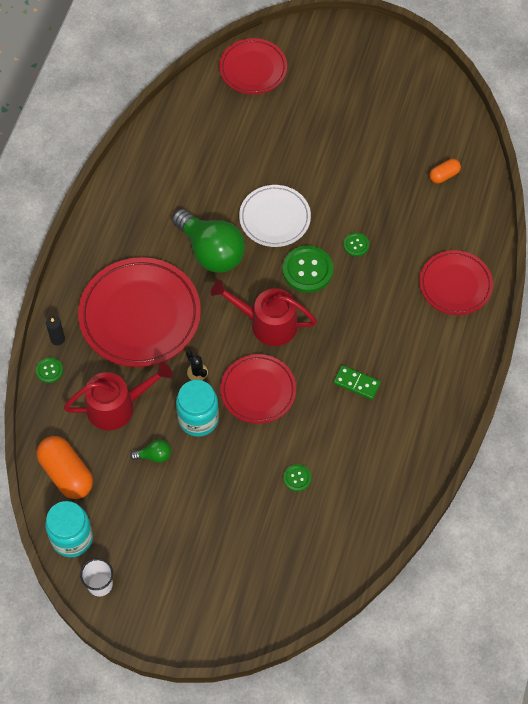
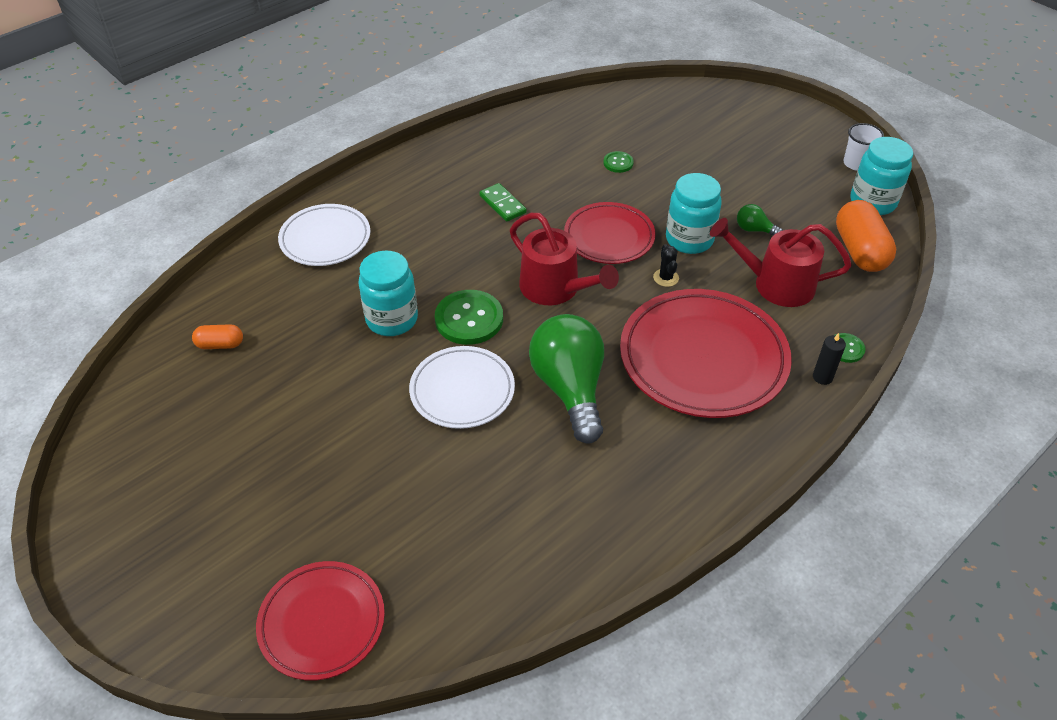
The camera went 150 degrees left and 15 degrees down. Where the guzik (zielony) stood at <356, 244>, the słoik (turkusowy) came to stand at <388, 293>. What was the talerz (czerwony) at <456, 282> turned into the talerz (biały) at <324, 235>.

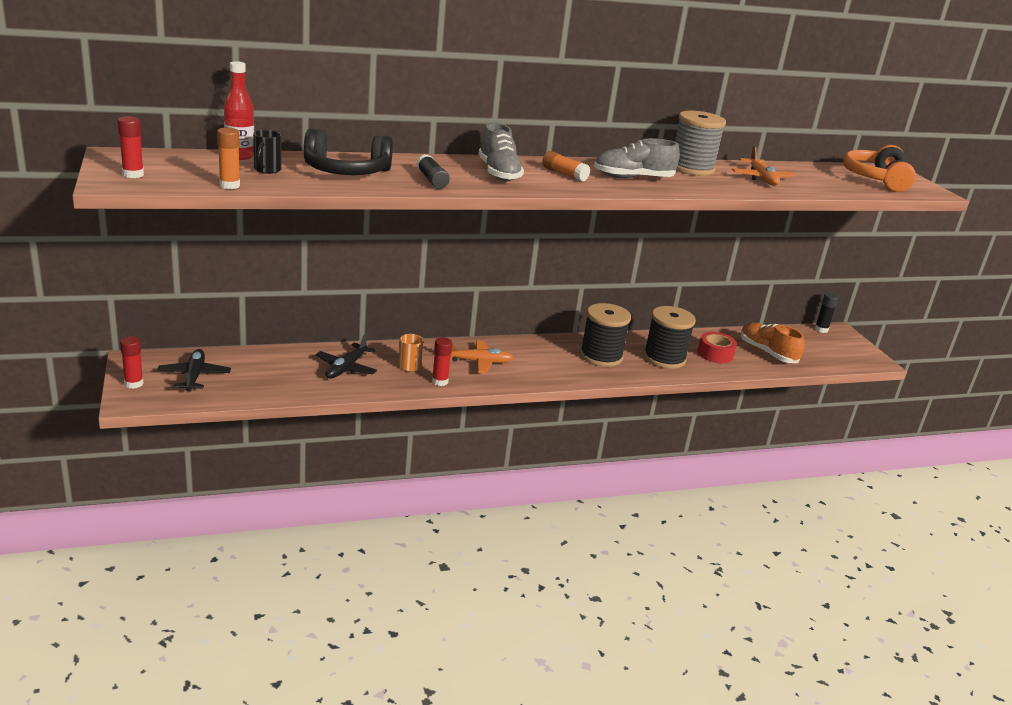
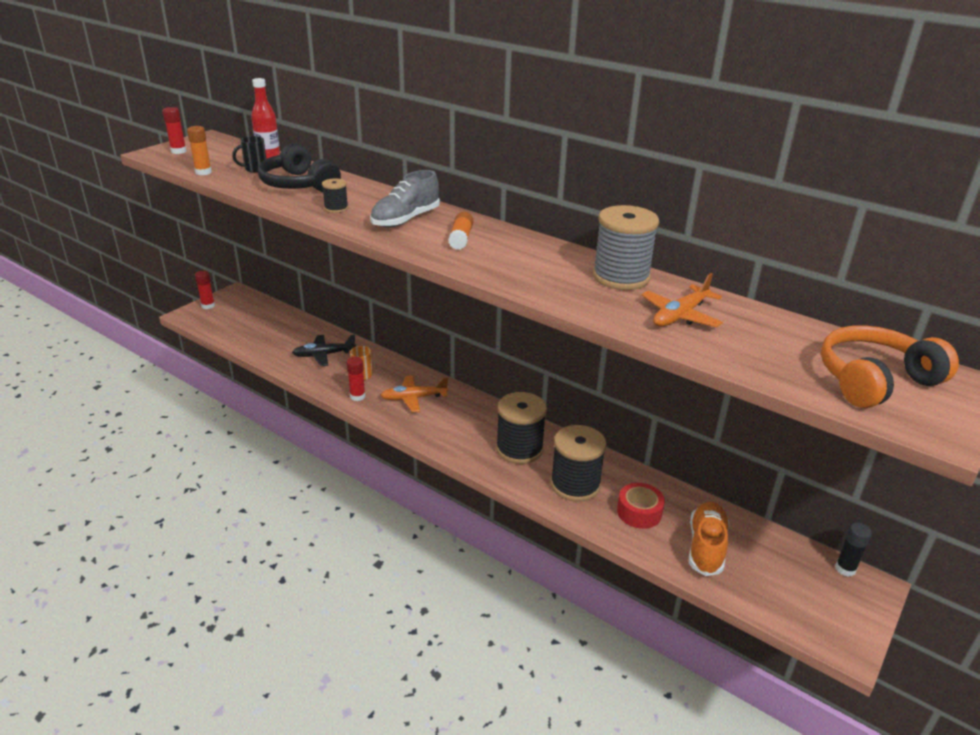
The camera went 55 degrees right and 5 degrees up. The second view lost the but (szary) at <637, 158>. Where the klej w sztyfcie (czarny) stood at <433, 171>, the szpulka (czarny) came to stand at <335, 195>. The samolot (pomarańczowy) at <482, 356> ended up facing another way, 120 degrees clockwise from before. The second view lost the samolot (czarny) at <194, 370>.

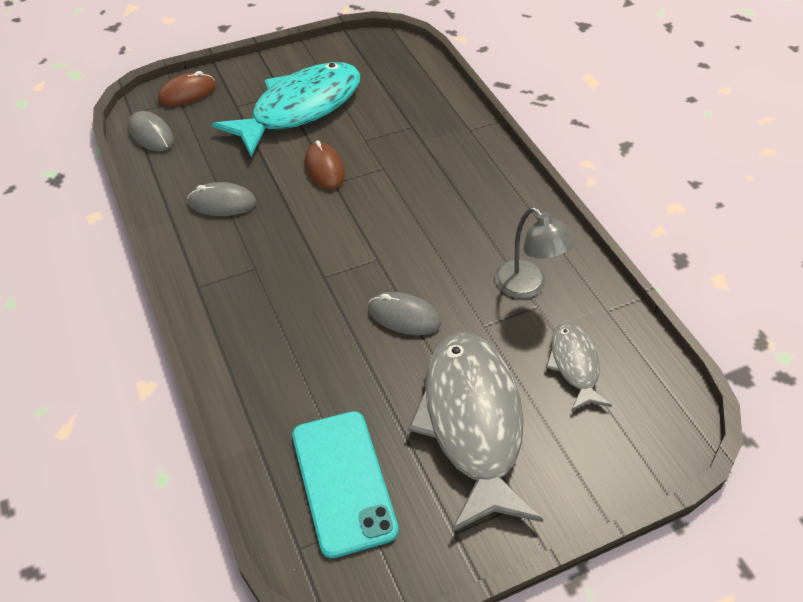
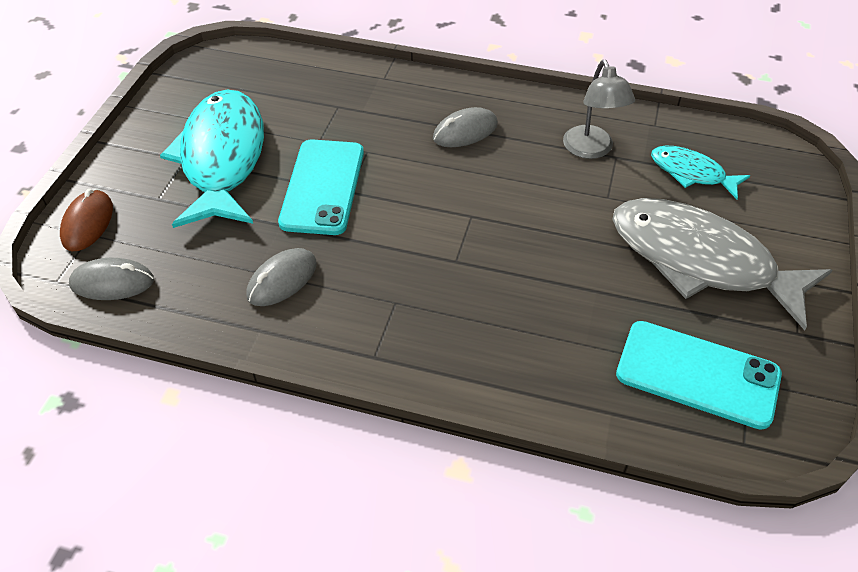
The camera went 50 degrees left and 0 degrees up. Where the myszka (brązowy) stood at <325, 165>, the telefon (turkusowy) came to stand at <321, 187>. The lampka (szary) at <535, 252> ended up facing another way, 75 degrees clockwise from before. The myszka (szary) ended up elsewhere, having gone from <404, 313> to <465, 127>. What was the ryba (szary) at <579, 366> turned into the ryba (turkusowy) at <700, 172>.

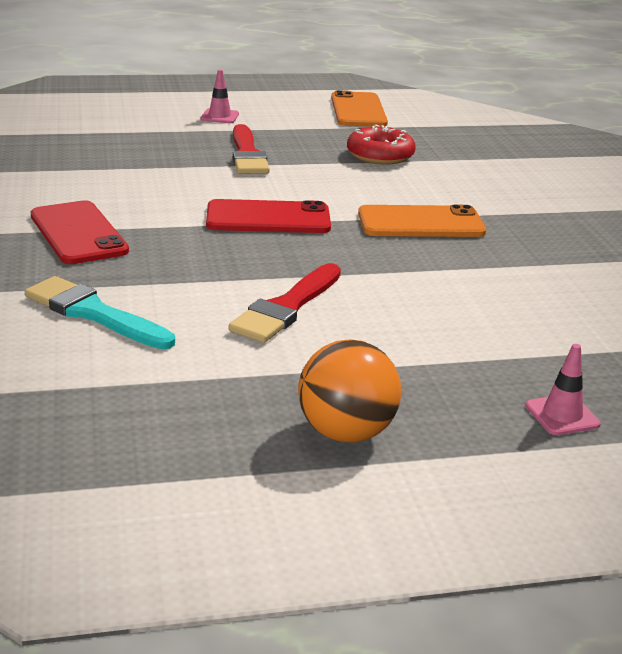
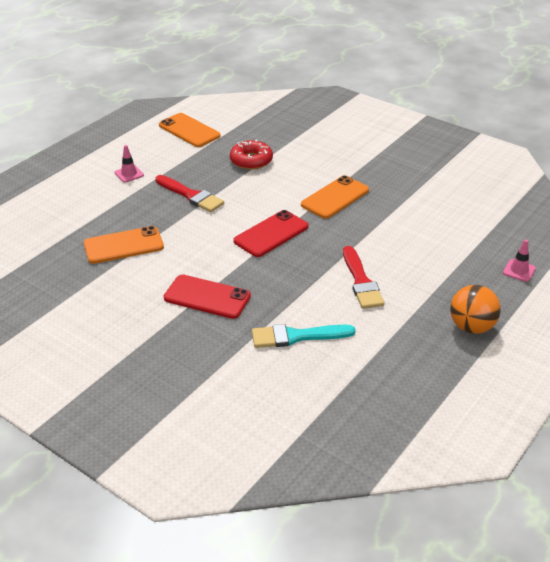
The camera went 40 degrees left and 10 degrees up. The second view gained the telefon (pomarańczowy) at <124, 245>.

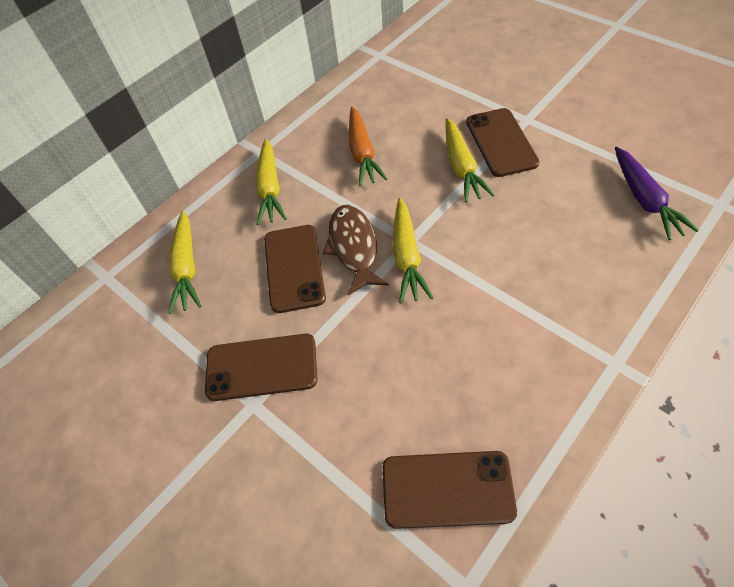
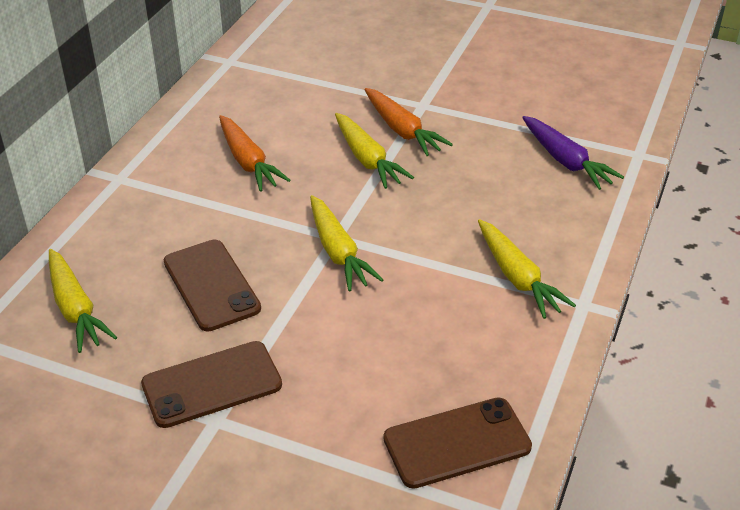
The camera went 25 degrees left and 15 degrees down. Where the telefon (brązowy) stood at <503, 142>, the marchewka (pomarańczowy) came to stand at <408, 122>. The marchewka (żółty) ended up elsewhere, having gone from <271, 182> to <527, 269>. The second view lost the ryba (brązowy) at <356, 250>.

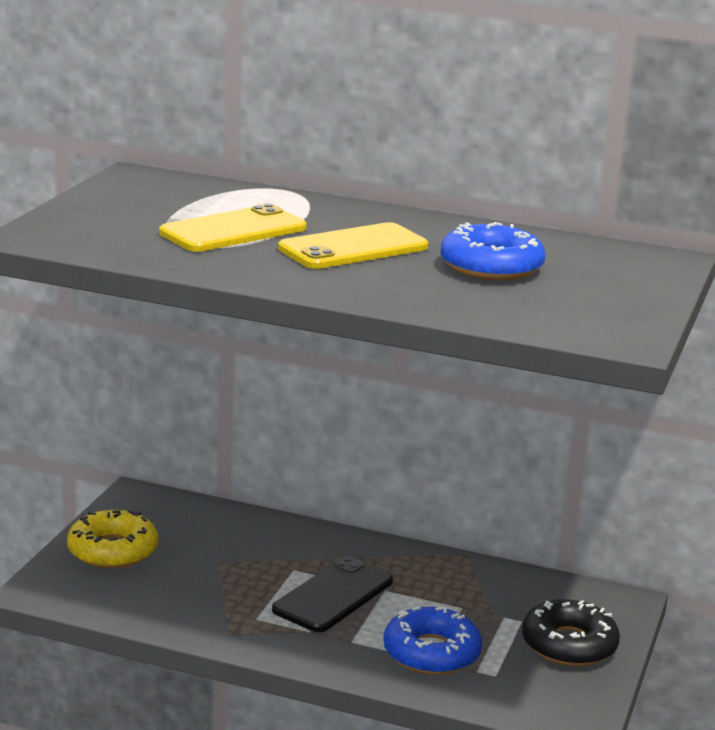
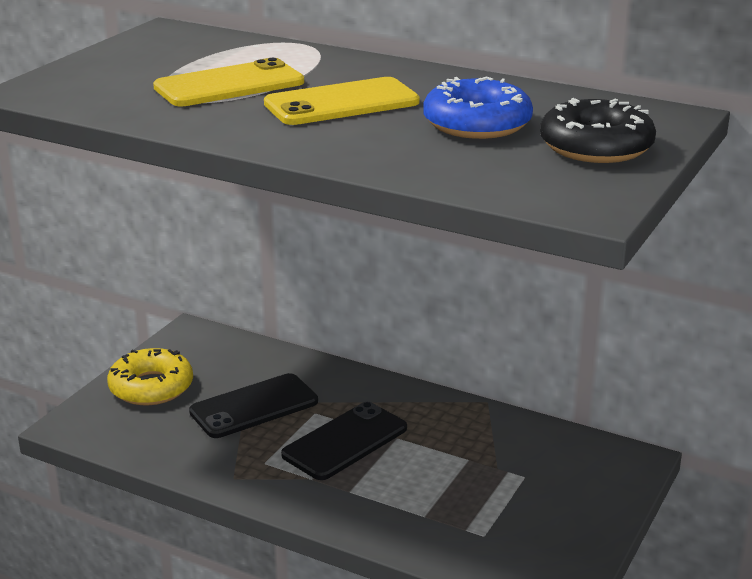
The camera went 10 degrees right and 5 degrees up. The donut (czarny) ended up elsewhere, having gone from <571, 632> to <598, 130>. The second view lost the donut (niebieski) at <432, 640>. The second view gained the telefon (czarny) at <253, 405>.

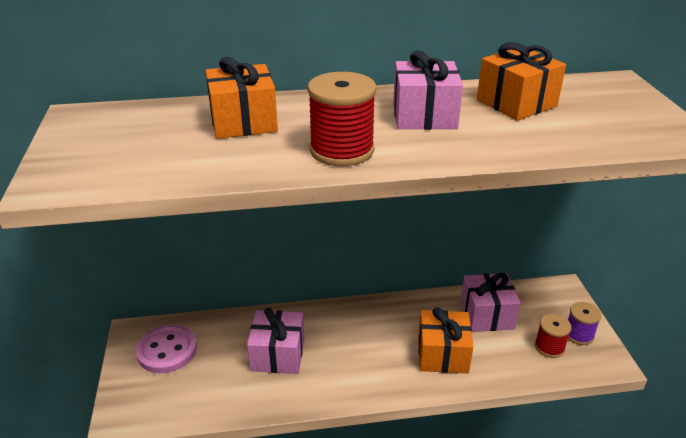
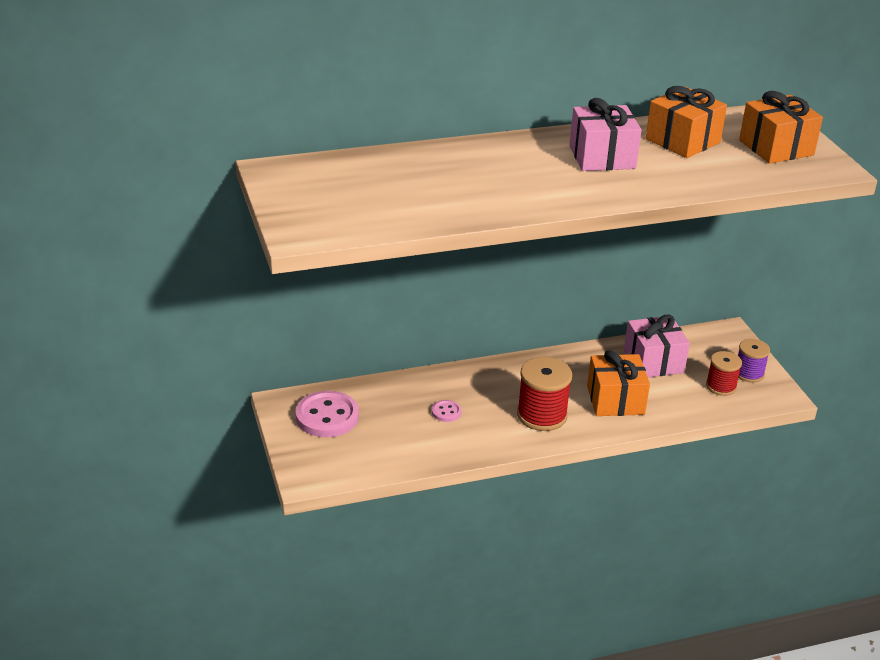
The camera went 10 degrees left and 0 degrees up. The prezent (pomarańczowy) ended up elsewhere, having gone from <242, 98> to <781, 127>. The szpulka (czerwony) ended up elsewhere, having gone from <341, 119> to <544, 394>. Where the prezent (różowy) stood at <275, 341>, the guzik (różowy) came to stand at <447, 411>.

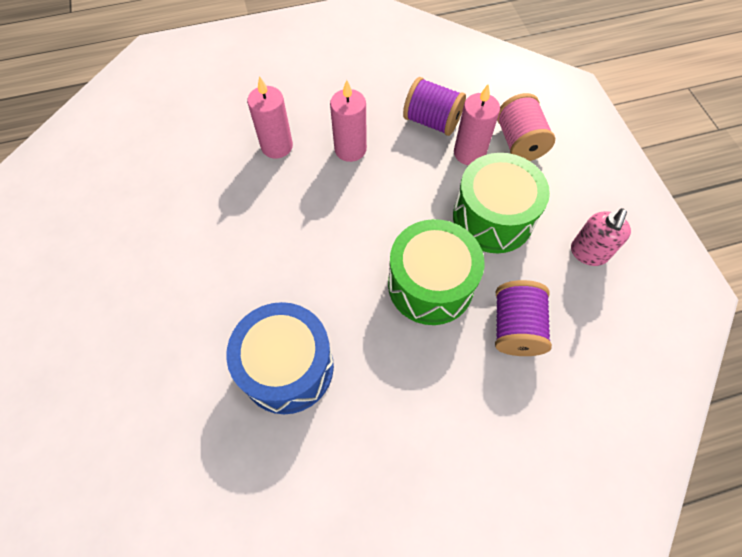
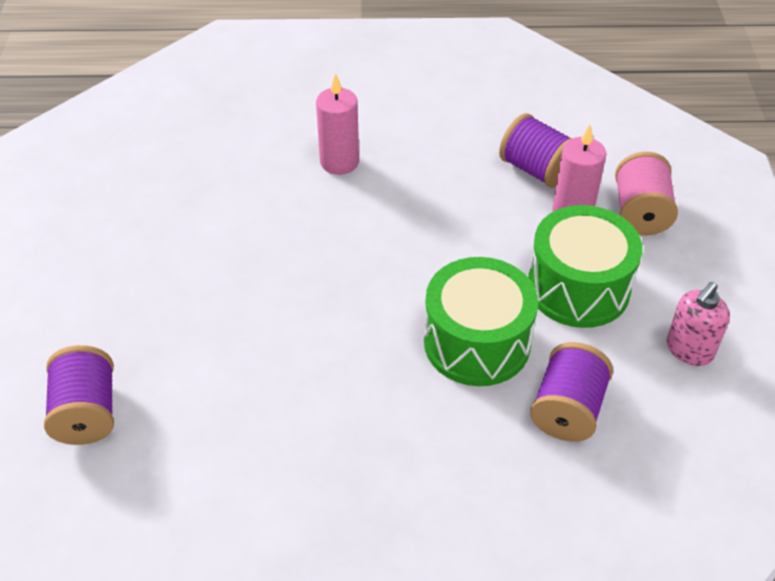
The camera went 15 degrees right and 15 degrees down. The second view lost the świeca (różowy) at <348, 121>. The second view lost the bęben (niebieski) at <280, 358>. The second view gained the szpulka (fioletowy) at <79, 395>.

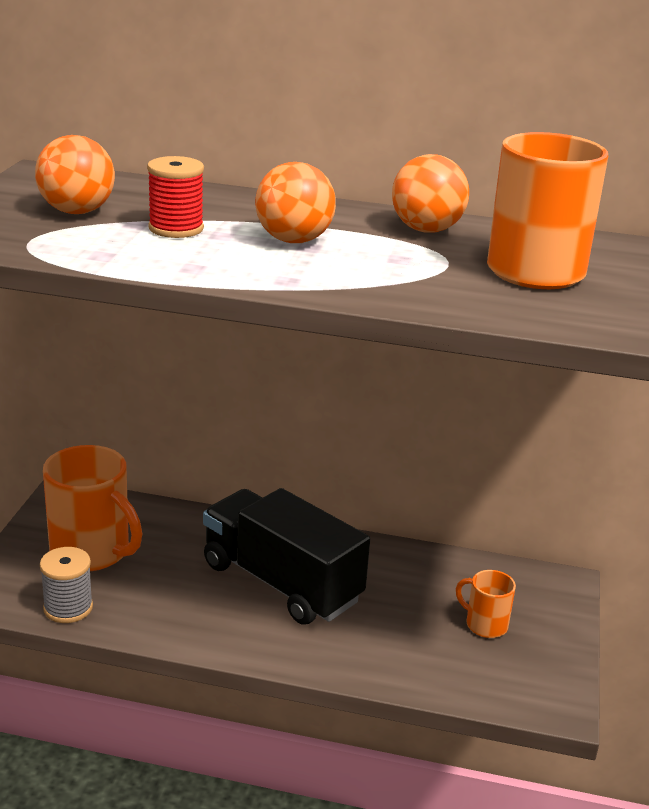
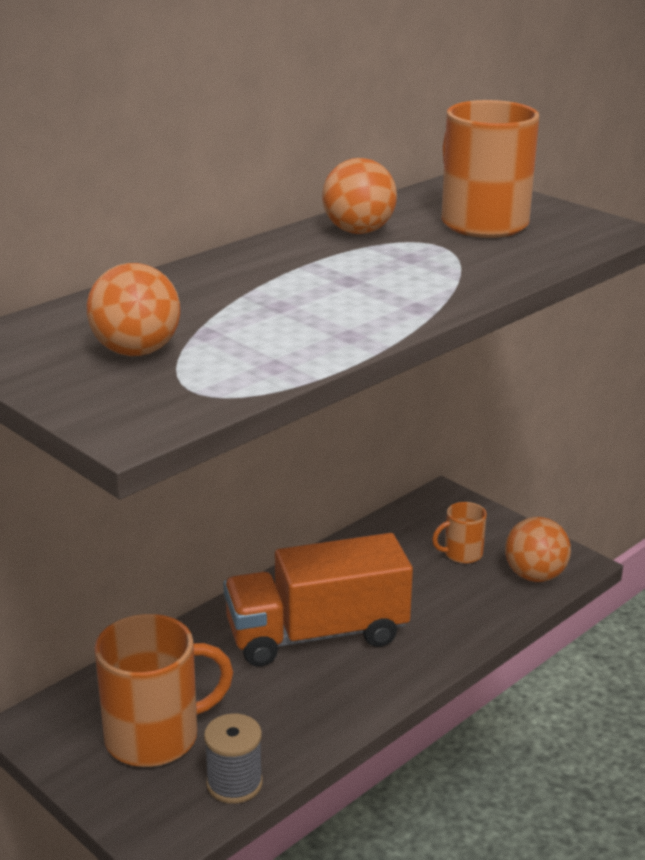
The camera went 55 degrees left and 0 degrees up. The second view lost the szpulka (czerwony) at <175, 197>. The piłka (pomarańczowy) ended up elsewhere, having gone from <295, 202> to <538, 549>. What was the ciężarówka (czarny) at <286, 556> turned into the ciężarówka (pomarańczowy) at <318, 599>.

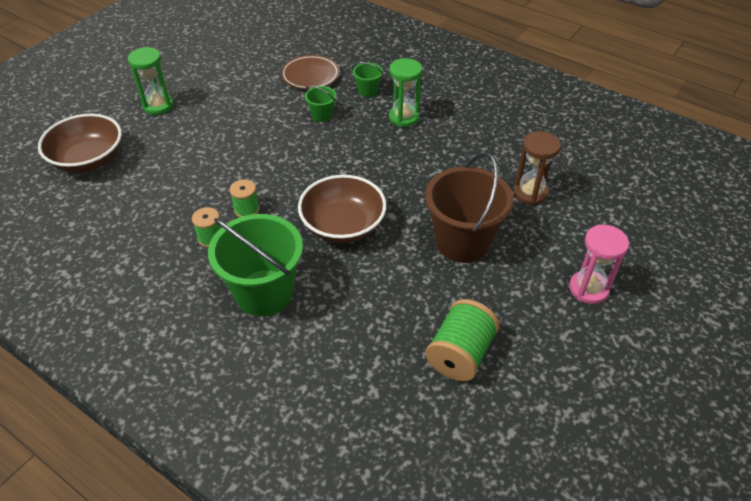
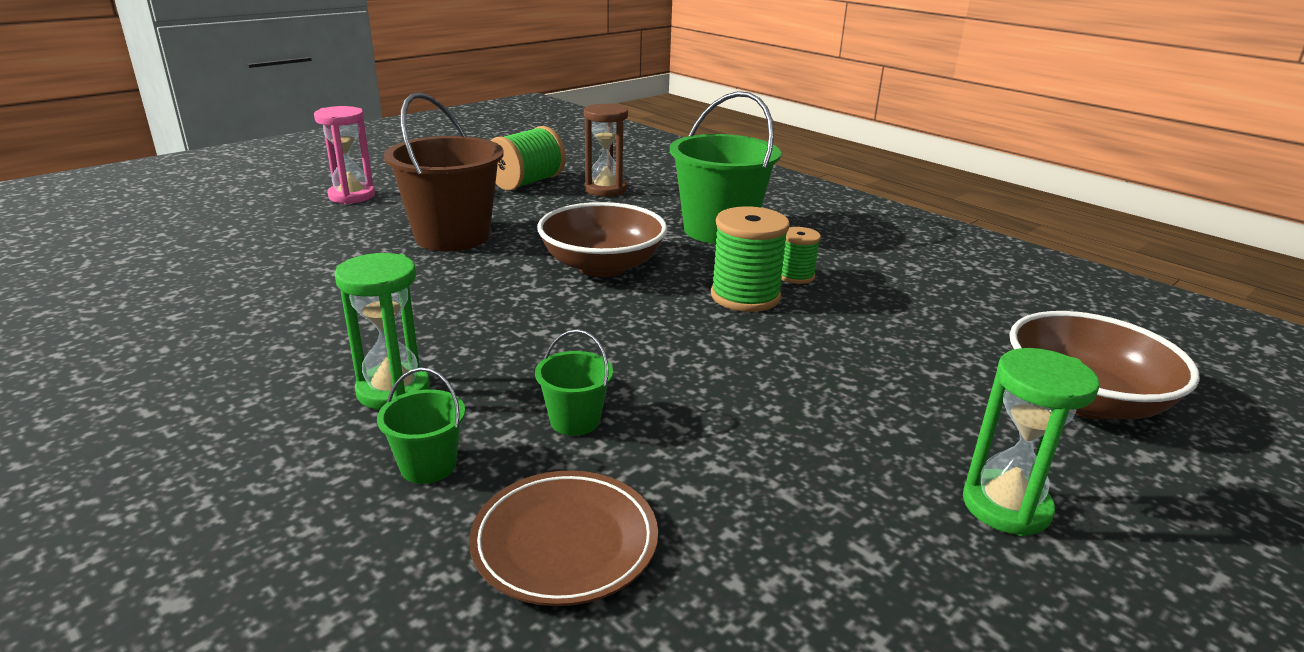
The camera went 170 degrees left and 20 degrees down. The klepsydra (brązowy) ended up elsewhere, having gone from <537, 168> to <606, 150>. The size of the szpulka (zielony) at <245, 198> changed by a factor of 1.72.

